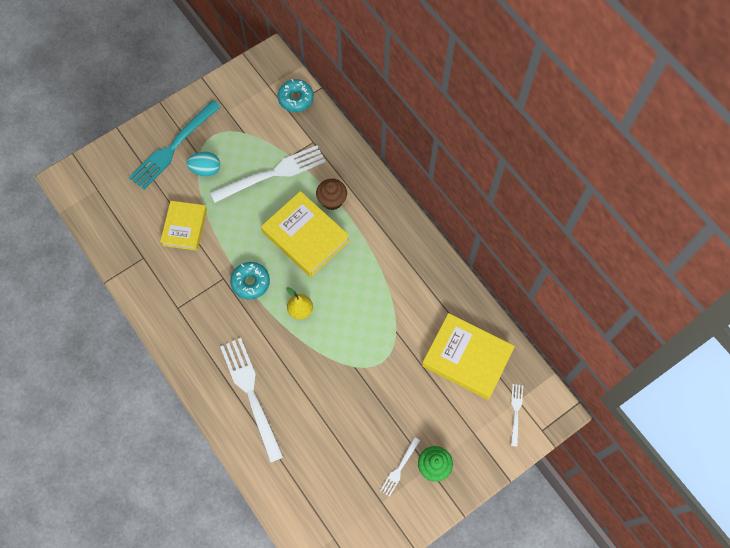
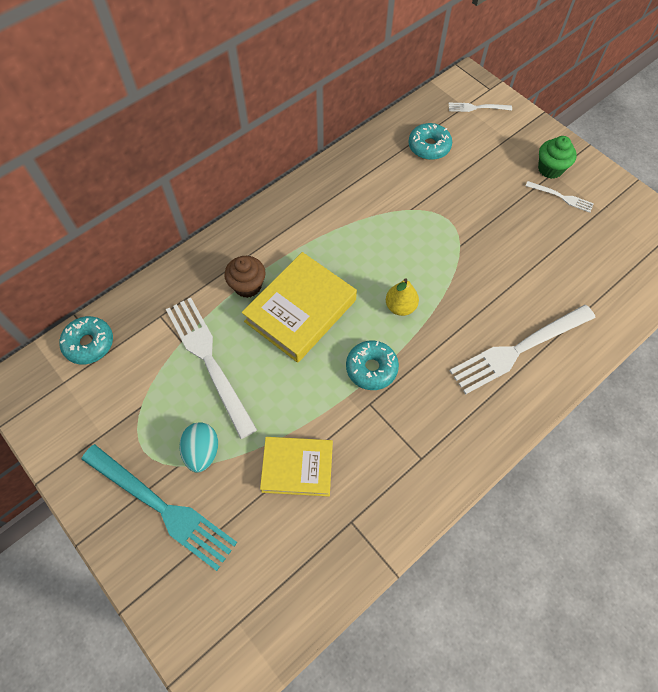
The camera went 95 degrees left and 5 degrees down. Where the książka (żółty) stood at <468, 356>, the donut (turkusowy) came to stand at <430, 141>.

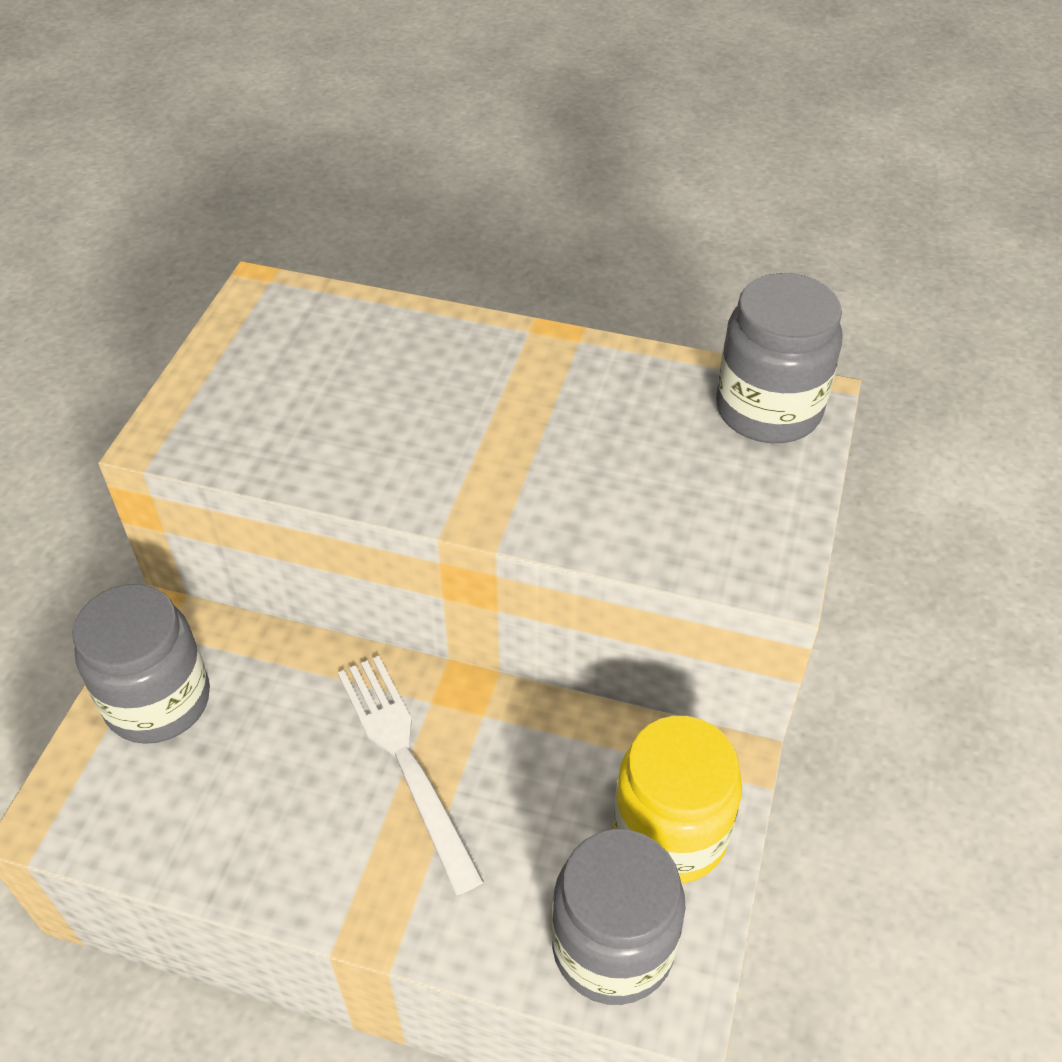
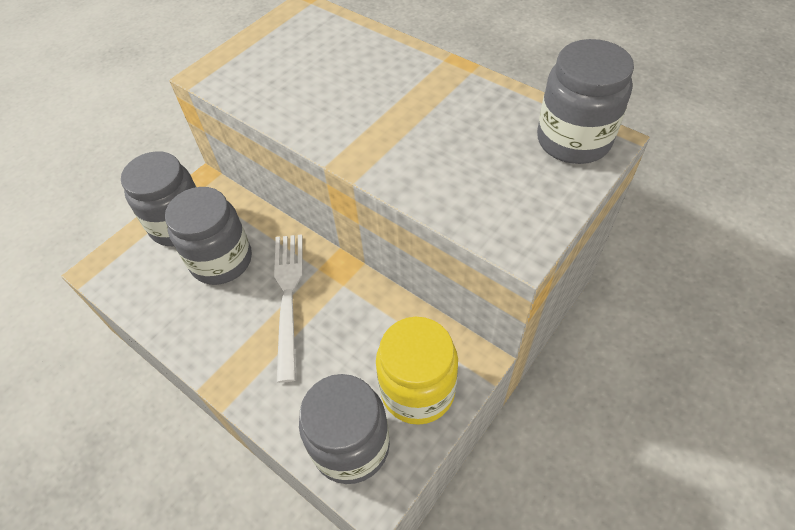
The camera went 25 degrees right and 5 degrees up. The second view gained the słoik (szary) at <208, 236>.

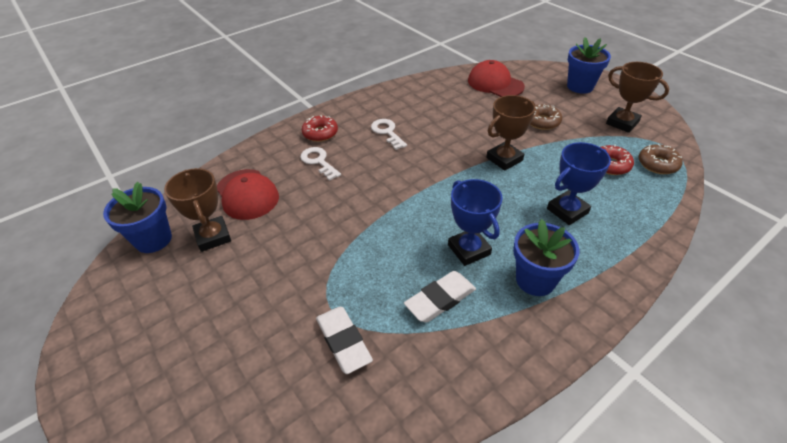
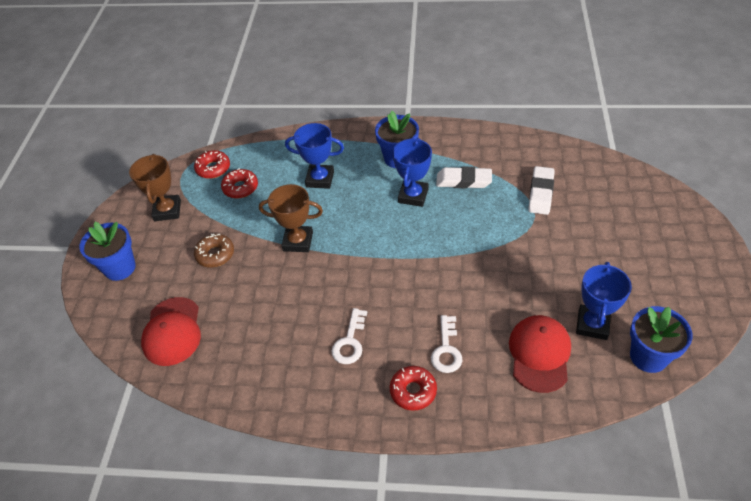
The camera went 135 degrees left and 5 degrees up. What was the donut (brązowy) at <660, 159> turned into the donut (czerwony) at <212, 164>. What was the puchar (brązowy) at <197, 210> turned into the puchar (niebieski) at <604, 301>.

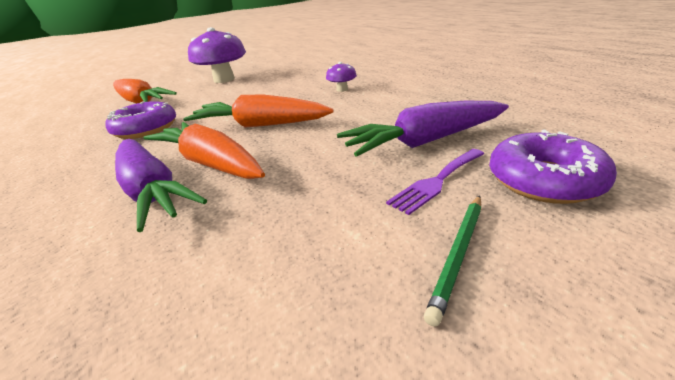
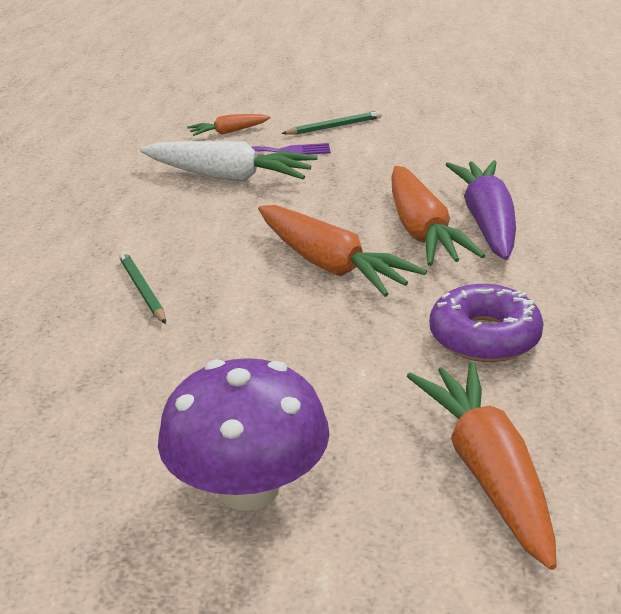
The camera went 145 degrees left and 0 degrees up. Where the grzyb (fioletowy) stood at <341, 77>, the ołówek (zielony) came to stand at <142, 288>. What was the marchewka (fioletowy) at <423, 129> turned into the marchewka (biały) at <229, 161>. Where the donut (fioletowy) stood at <553, 166>, the marchewka (pomarańczowy) came to stand at <229, 125>.

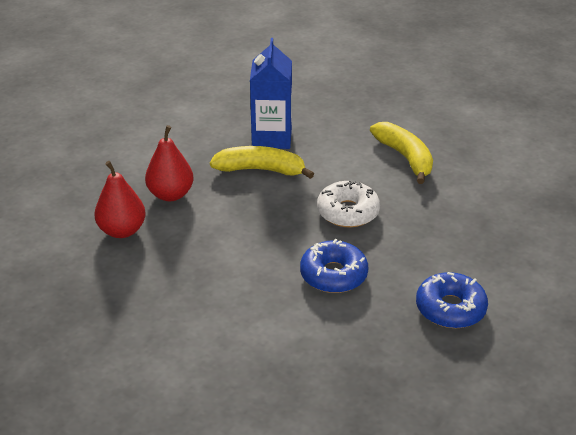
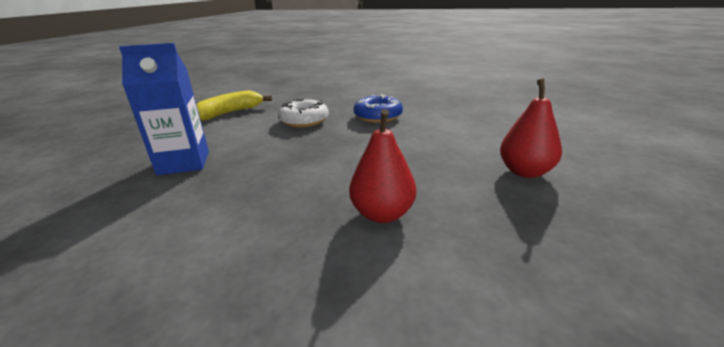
The camera went 105 degrees left and 10 degrees down. The gruszka (czerwony) ended up elsewhere, having gone from <169, 163> to <531, 128>. The second view lost the banan (żółty) at <262, 162>. The second view lost the donut (niebieski) at <452, 300>.

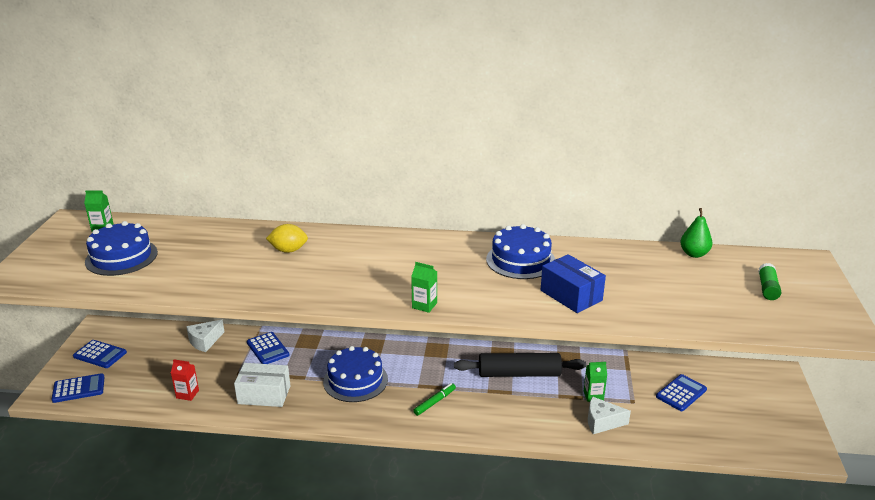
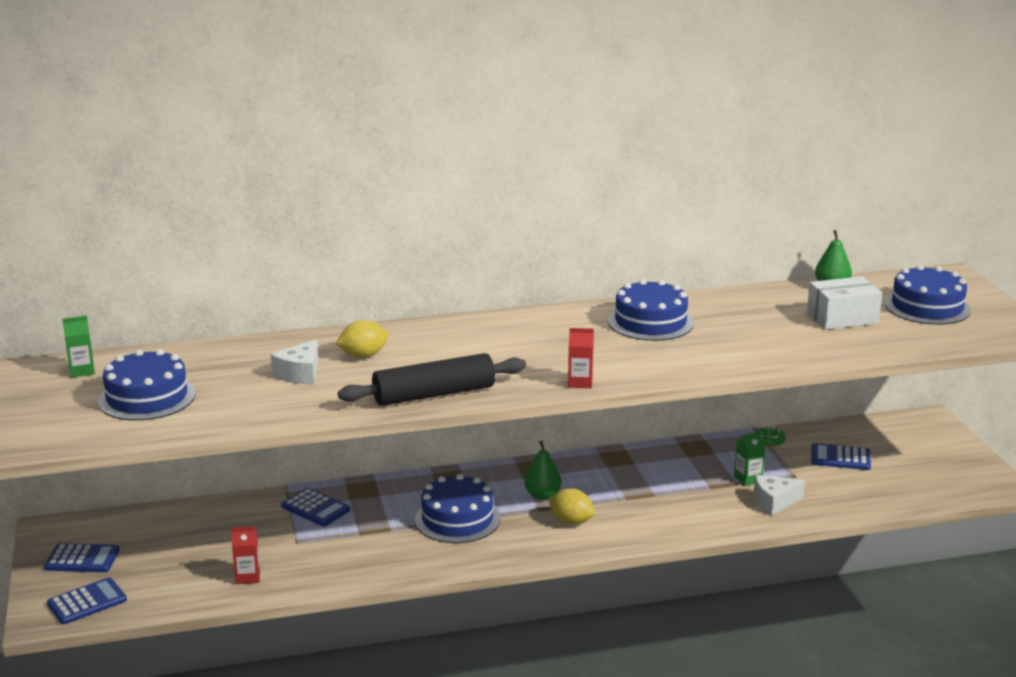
The camera went 20 degrees left and 5 degrees down. The second view lost the pudełko (niebieski) at <573, 283>. What was the karton mleka (zielony) at <424, 287> turned into the karton mleka (czerwony) at <581, 358>. Where the klej w sztyfcie (zielony) stood at <769, 281>, the tort (niebieski) came to stand at <928, 295>. The ser (biały) ended up elsewhere, having gone from <205, 336> to <294, 361>. The wałek do ciasta (czarny) ended up elsewhere, having gone from <520, 365> to <432, 379>. The pudełko (biały) ended up elsewhere, having gone from <262, 385> to <844, 303>. The kalkulator (niebieski) at <681, 392> ended up facing another way, 105 degrees counterclockwise from before. Where the flamaster (zielony) stood at <434, 399>, the cytryna (żółty) came to stand at <571, 506>. The second view gained the donut (zielony) at <770, 436>. The second view gained the gruszka (zielony) at <542, 470>.

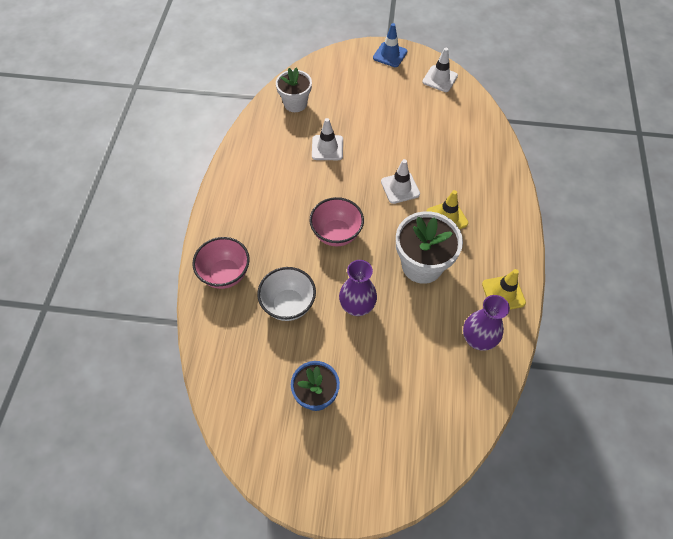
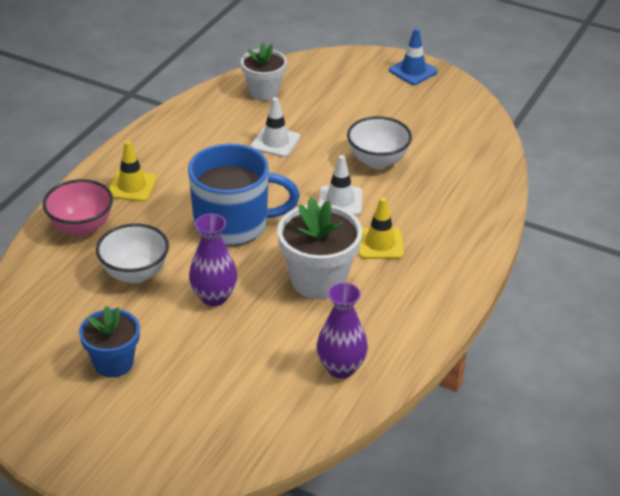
The camera went 20 degrees right and 20 degrees down. The second view lost the pachołek (biały) at <440, 70>. Where the miska (różowy) stood at <336, 221>, the kubek (niebieski) came to stand at <244, 195>. The pachołek (żółty) ended up elsewhere, having gone from <504, 289> to <133, 171>. The second view gained the miska (biały) at <379, 142>.

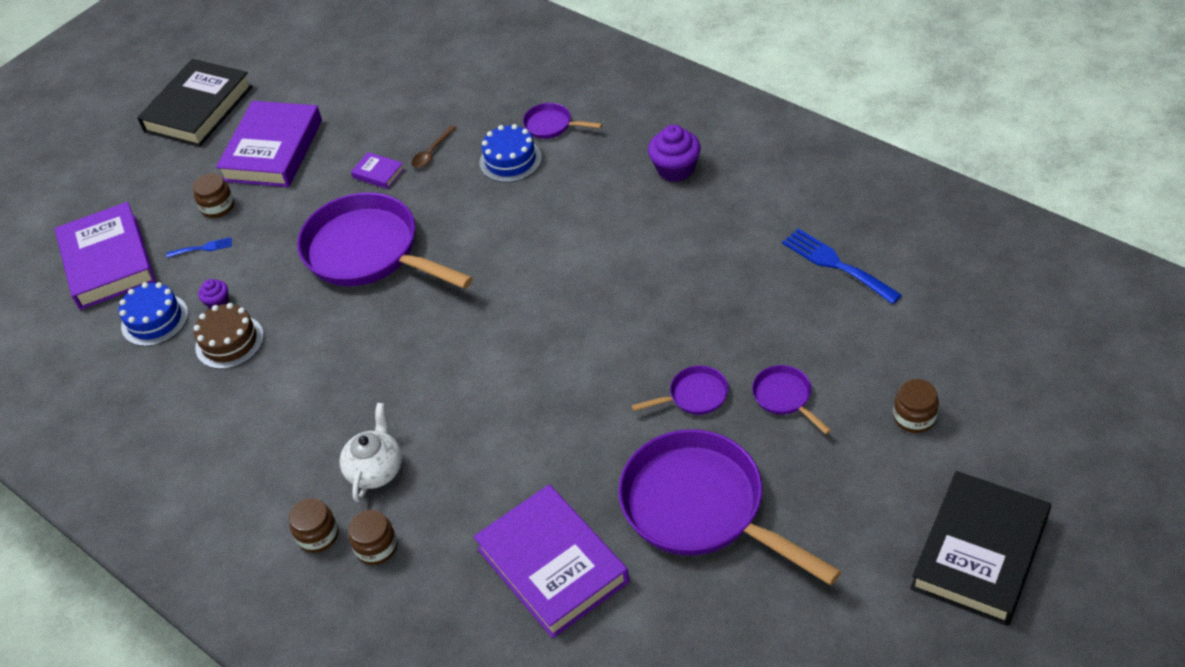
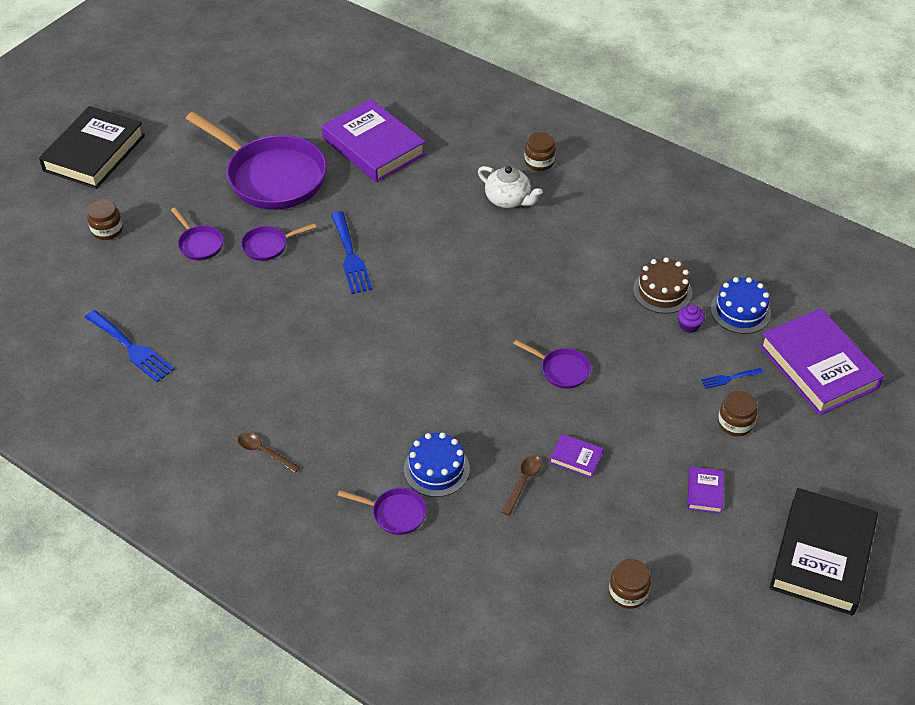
The camera went 170 degrees right and 0 degrees up. The size of the książka (fioletowy) at <269, 144> changed by a factor of 0.42. Where the muffinka (fioletowy) stood at <674, 153>, the łyżka (brązowy) came to stand at <269, 453>. The size of the patelnia (fioletowy) at <385, 240> changed by a factor of 0.44. The imbryk (biały) at <371, 452> ended up facing another way, 60 degrees counterclockwise from before. The słoik (brązowy) ended up elsewhere, having gone from <373, 537> to <630, 584>. The second view gained the widelec (niebieski) at <352, 252>.

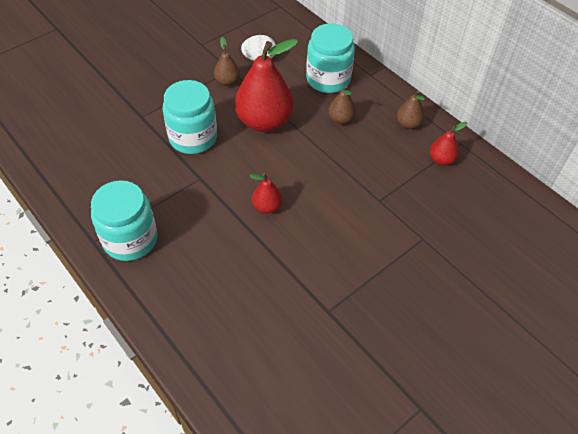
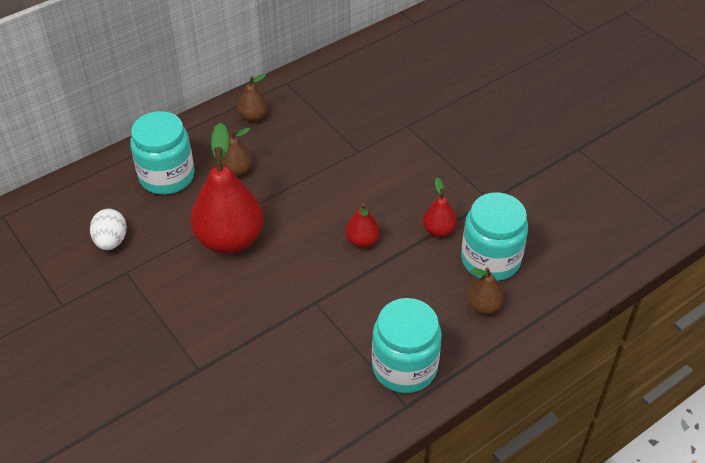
The camera went 85 degrees left and 5 degrees down. The gruszka (brązowy) ended up elsewhere, having gone from <227, 61> to <485, 291>. The słoik (turkusowy) ended up elsewhere, having gone from <190, 117> to <494, 237>. The gruszka (czerwony) ended up elsewhere, having gone from <449, 144> to <440, 207>.

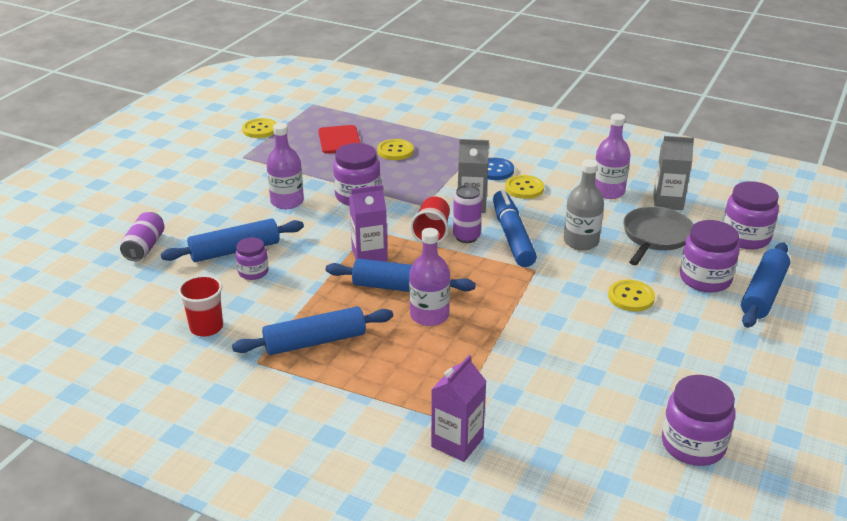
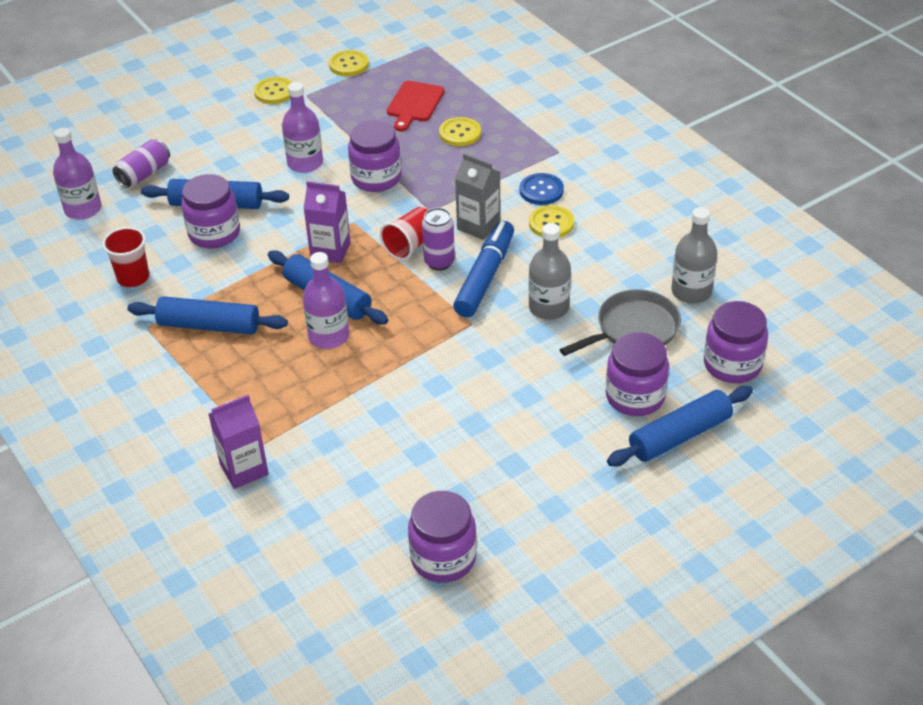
The camera went 30 degrees right and 10 degrees up. The butelka (fioletowy) ended up elsewhere, having gone from <612, 156> to <77, 174>. Where the karton mleka (szary) stood at <673, 173>, the butelka (szary) came to stand at <694, 255>. The size of the słoik (fioletowy) at <252, 258> changed by a factor of 1.68. The guzik (żółty) ended up elsewhere, having gone from <631, 296> to <273, 90>.

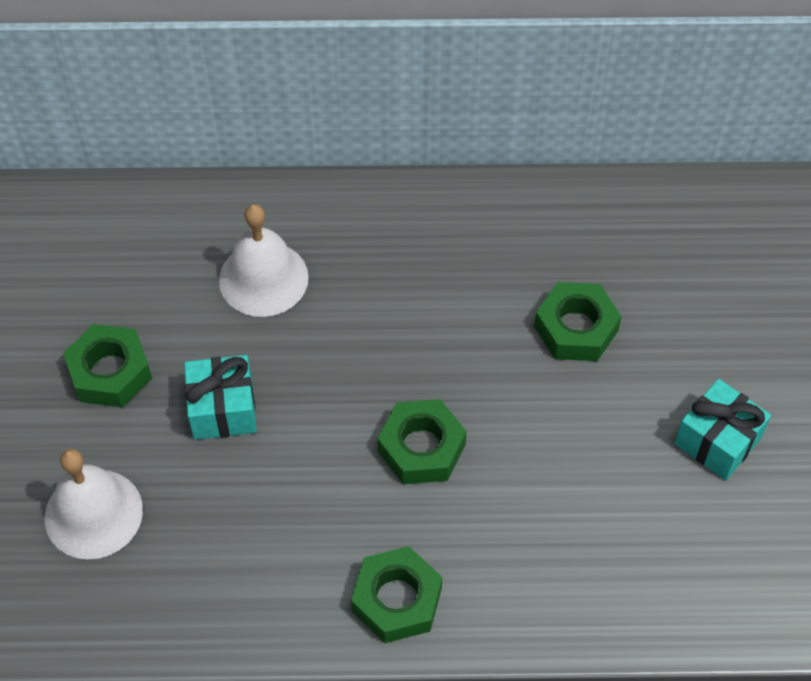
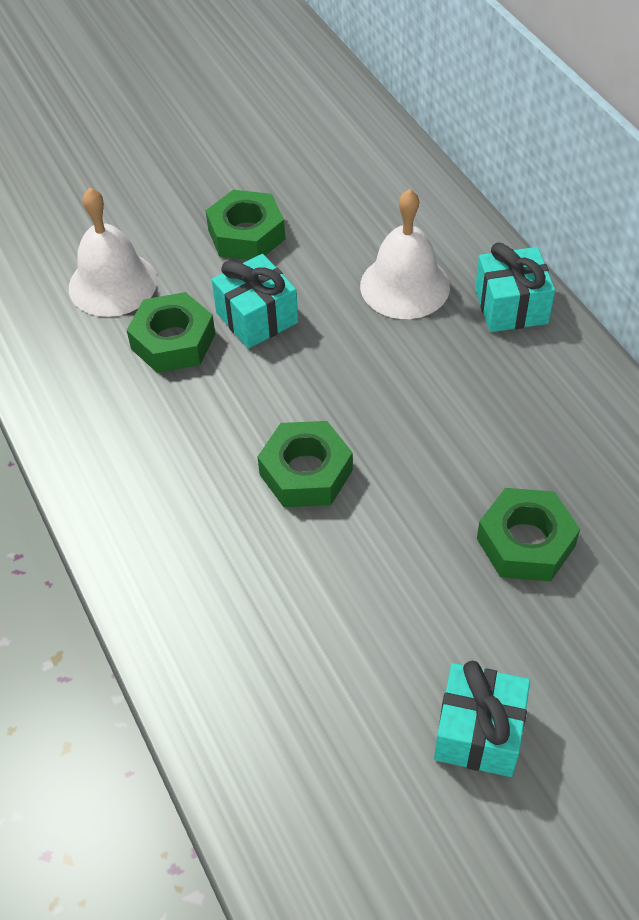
The camera went 65 degrees right and 5 degrees down. The nakrętka (zielony) ended up elsewhere, having gone from <396, 594> to <171, 332>. The second view gained the prezent (turkusowy) at <515, 287>.

